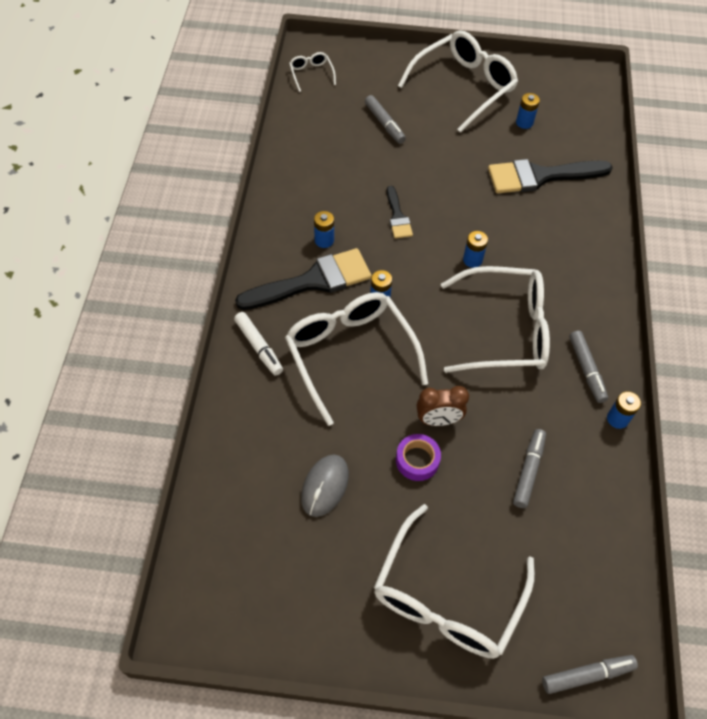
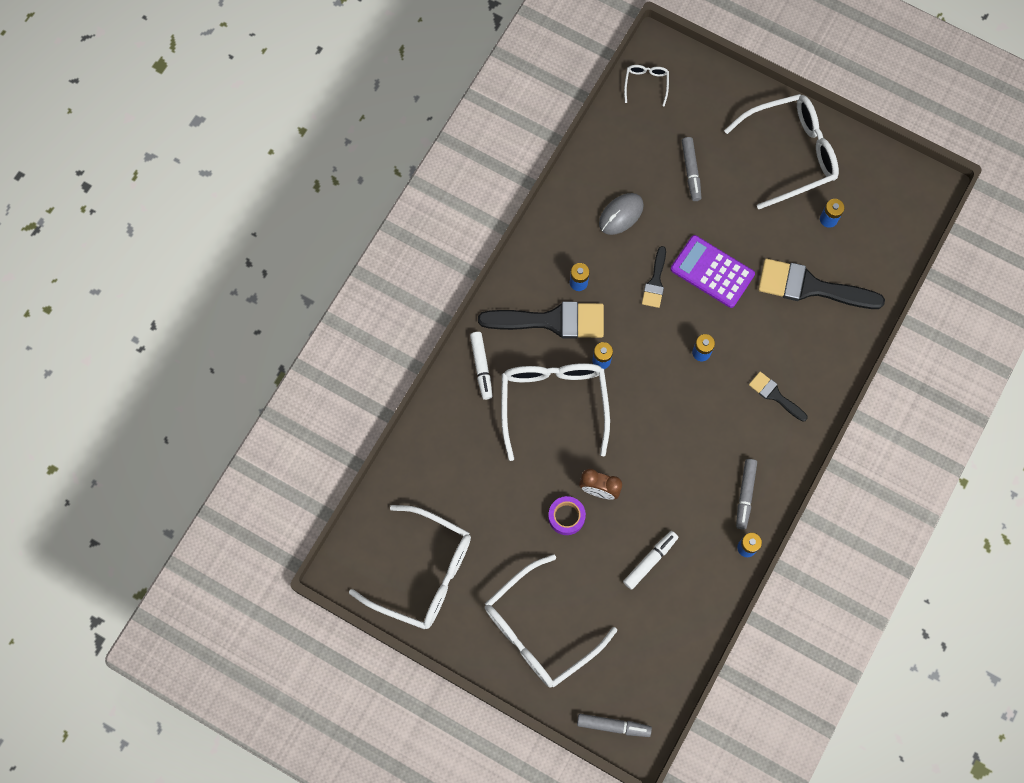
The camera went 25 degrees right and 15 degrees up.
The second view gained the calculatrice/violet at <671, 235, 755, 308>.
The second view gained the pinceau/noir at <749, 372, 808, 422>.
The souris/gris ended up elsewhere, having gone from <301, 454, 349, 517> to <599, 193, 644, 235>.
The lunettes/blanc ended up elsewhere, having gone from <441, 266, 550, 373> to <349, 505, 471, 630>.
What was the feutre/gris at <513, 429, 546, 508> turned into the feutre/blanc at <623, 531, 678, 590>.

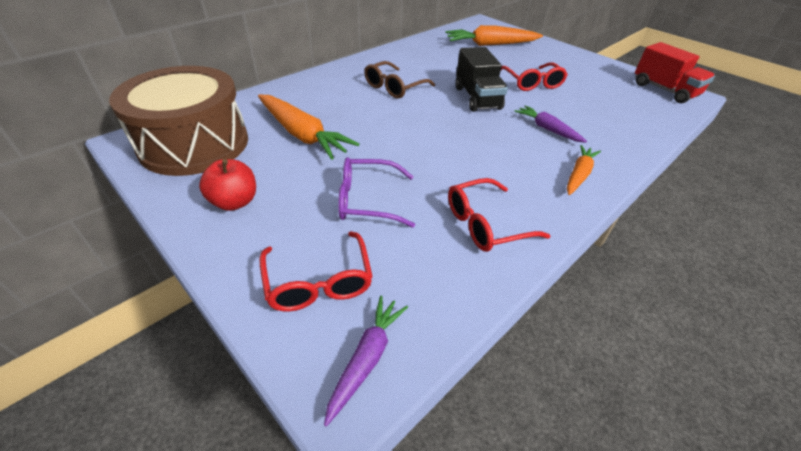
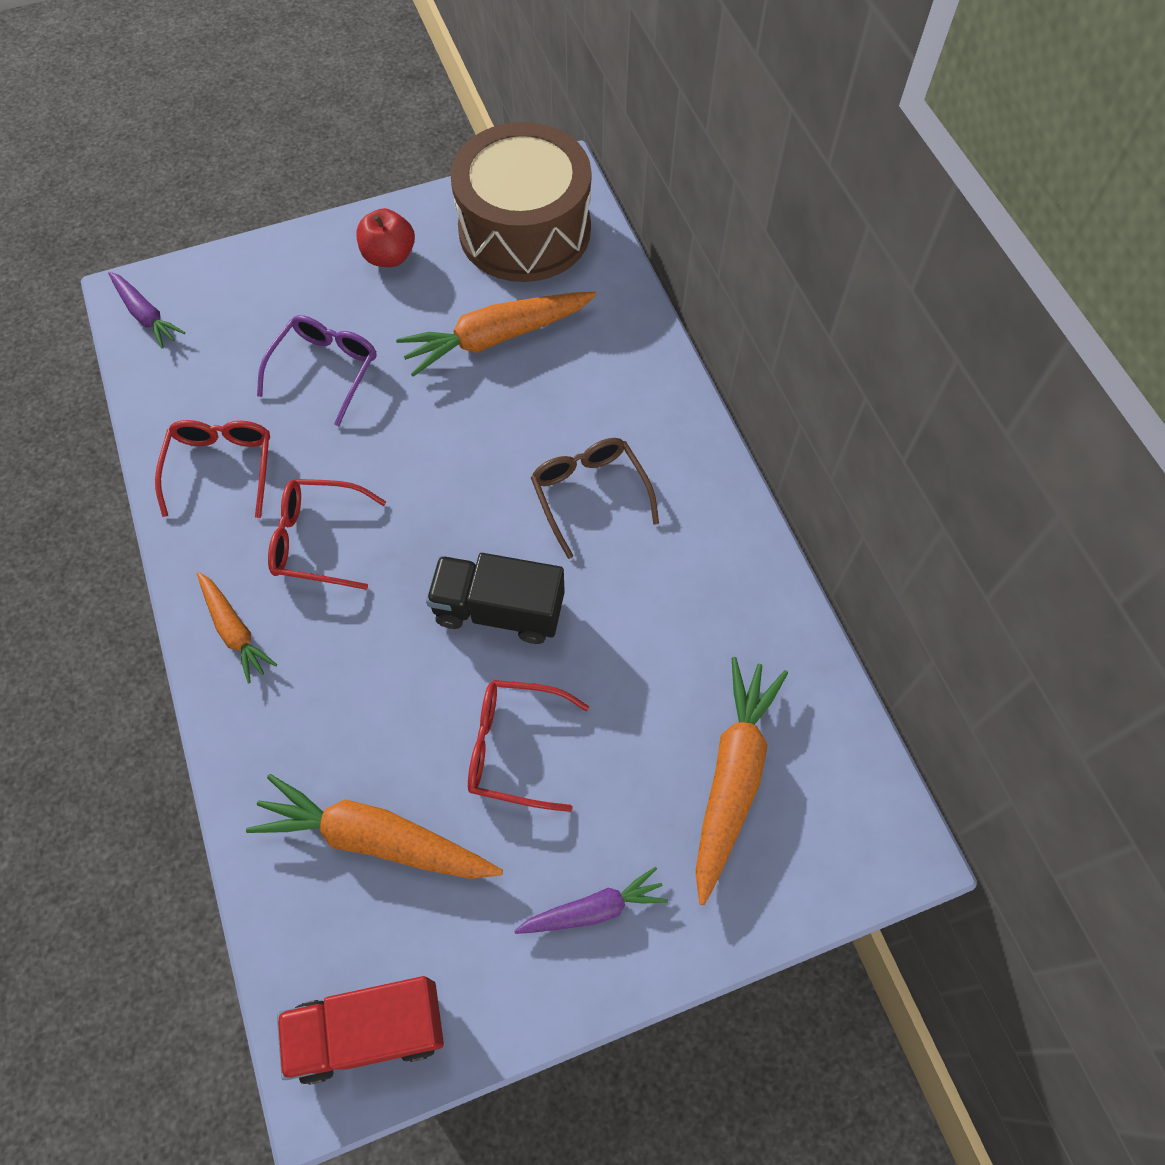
The camera went 115 degrees right and 20 degrees up.
The second view gained the carotte/orange at <246, 774, 503, 879>.
The lunettes/rouge ended up elsewhere, having gone from <260, 231, 373, 311> to <268, 479, 386, 590>.
The carotte/violet ended up elsewhere, having gone from <514, 105, 587, 143> to <514, 867, 668, 934>.

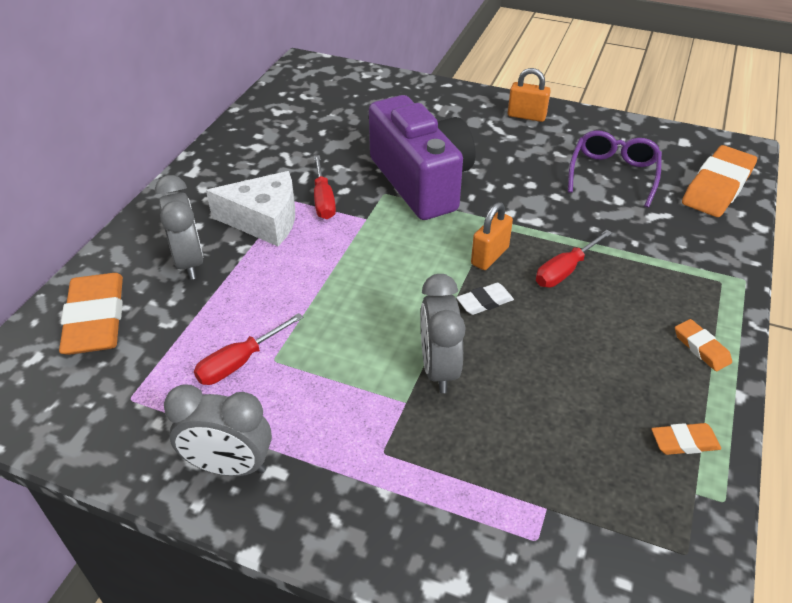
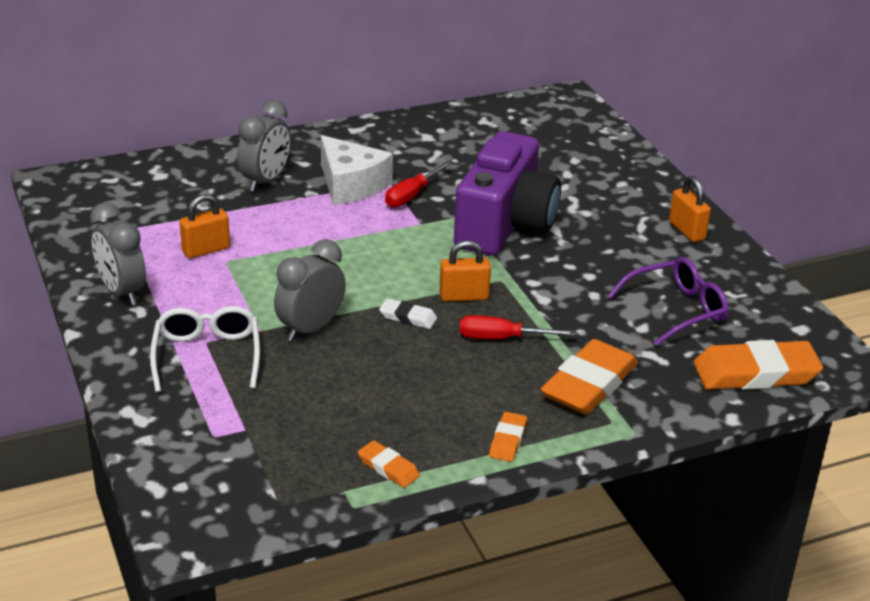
The camera went 45 degrees right and 10 degrees down.
The second view gained the lunettes/blanc at <150, 306, 260, 392>.
The gomme/orange ended up elsewhere, having gone from <59, 273, 123, 355> to <540, 339, 638, 414>.
Where the tournevis/rouge stood at <194, 313, 304, 385>, the cadenas/orange came to stand at <180, 194, 230, 258>.

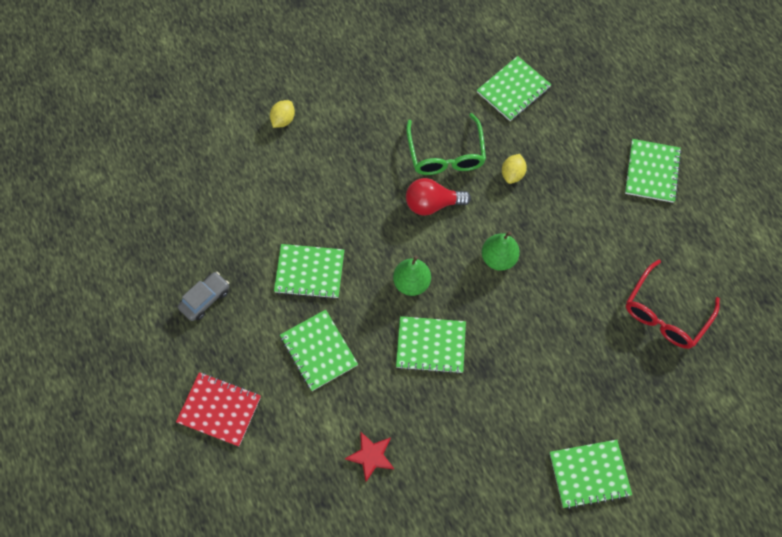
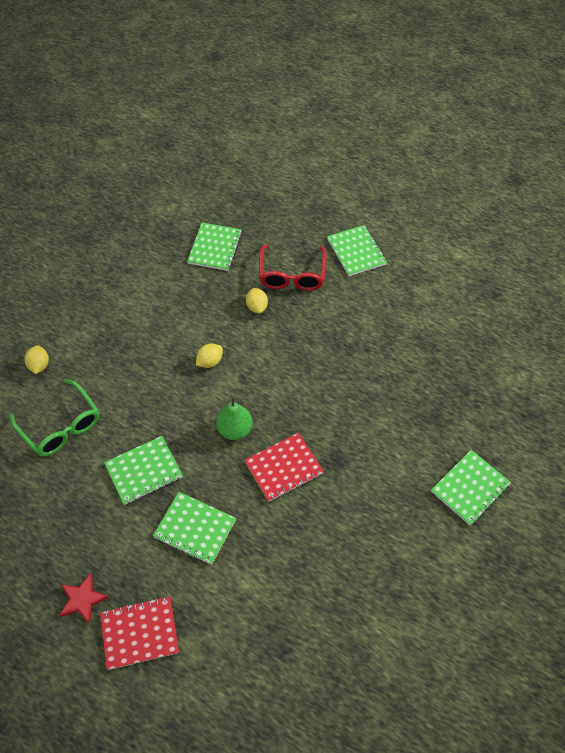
The camera went 35 degrees left and 10 degrees down.
The second view lost the voiture/gris at <178, 272, 229, 321>.
The second view lost the poire/vert at <482, 231, 520, 271>.
The étoile/rouge ended up elsewhere, having gone from <345, 431, 394, 482> to <59, 573, 109, 624>.
The lunettes/vert ended up elsewhere, having gone from <406, 113, 486, 175> to <10, 379, 99, 457>.
The lunettes/rouge ended up elsewhere, having gone from <626, 260, 720, 349> to <259, 244, 327, 291>.
Where the ampoule/rouge stood at <406, 178, 471, 216>, the citron/jaune came to stand at <196, 344, 223, 368>.
What was the carnet/vert at <396, 316, 466, 374> turned into the carnet/rouge at <244, 433, 324, 502>.

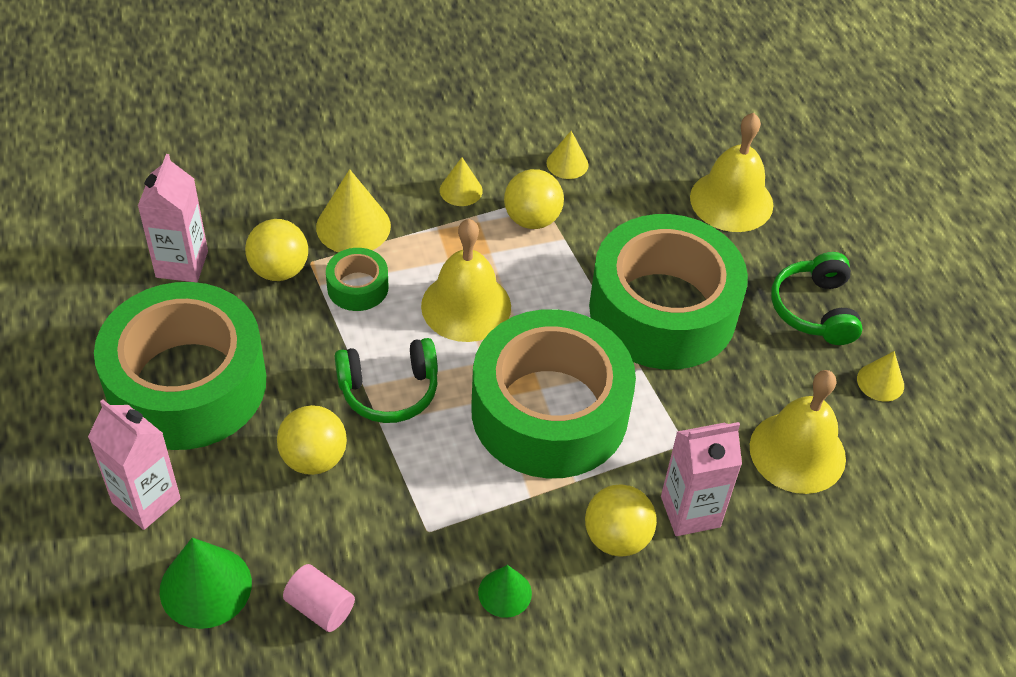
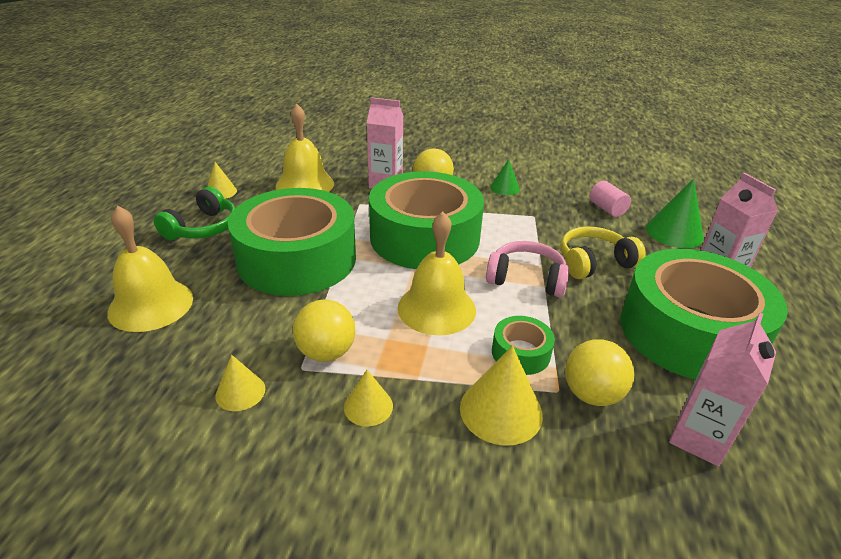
The camera went 150 degrees left and 15 degrees down.
Where the balle/jaune stood at <277, 405, 347, 475>, the casque audio/jaune came to stand at <560, 226, 646, 279>.
What was the casque audio/vert at <335, 338, 438, 423> turned into the casque audio/rose at <486, 241, 570, 297>.

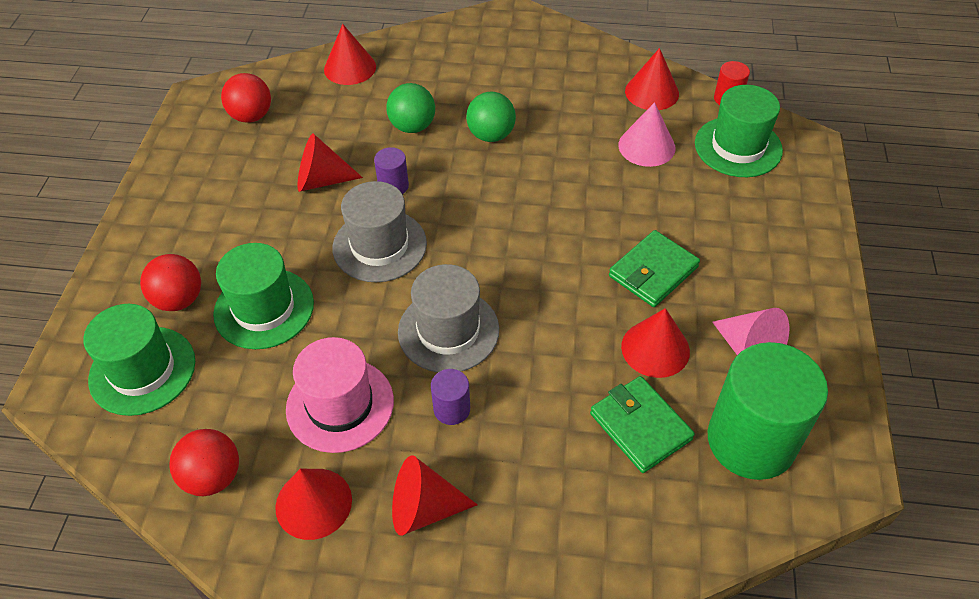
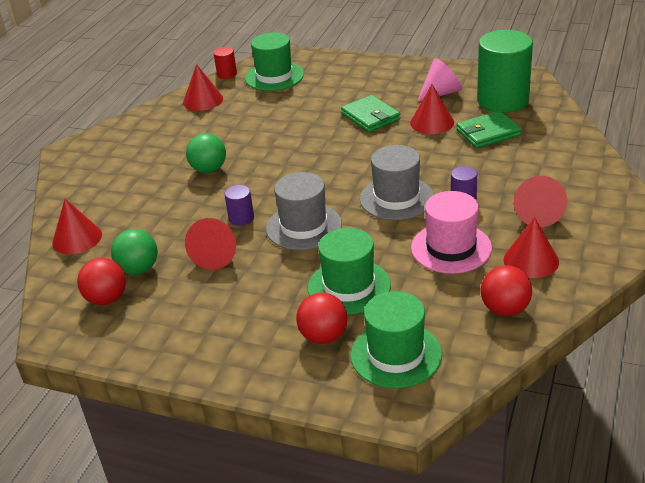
The camera went 75 degrees left and 15 degrees down.
The second view lost the cône/rose at <618, 102, 675, 167>.
The balle/vert ended up elsewhere, having gone from <386, 83, 435, 133> to <111, 229, 158, 275>.

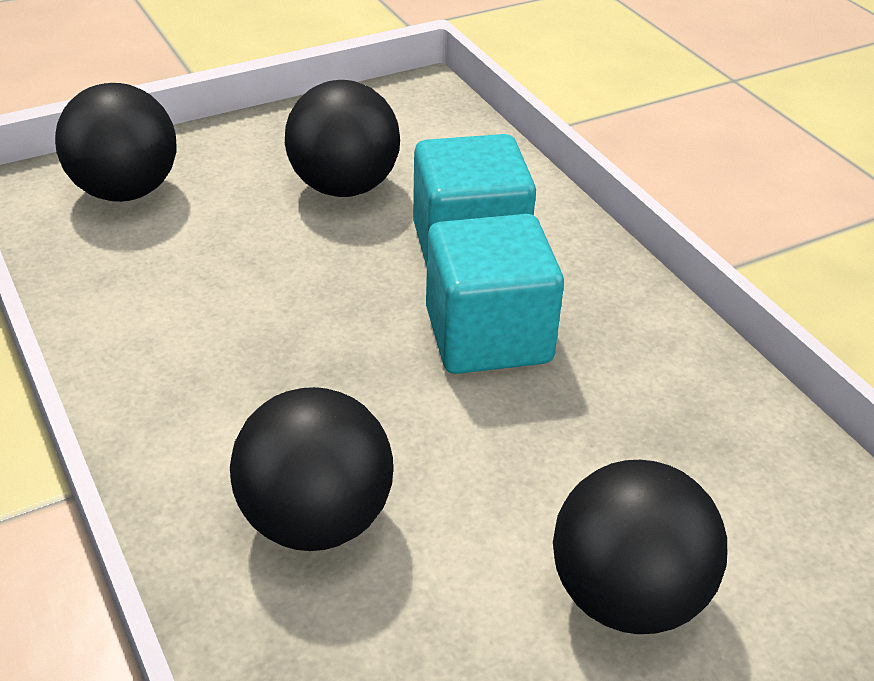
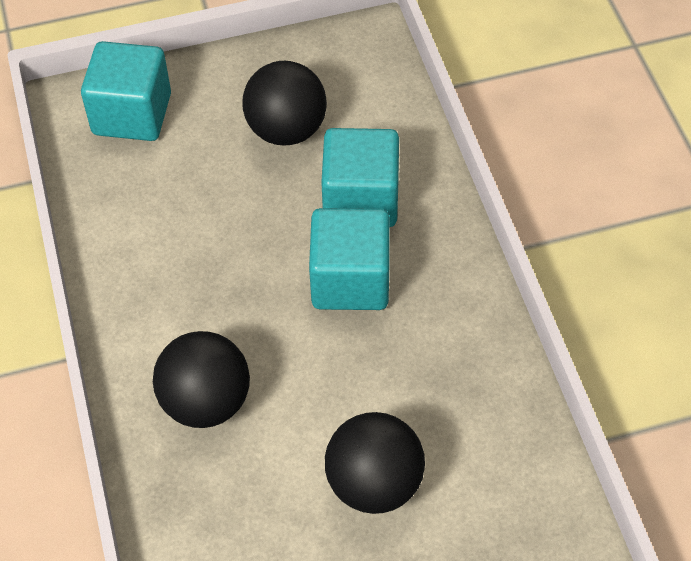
The camera went 15 degrees right and 15 degrees up.
Where the balle/noir stood at <55, 83, 177, 202>, the cube/turquoise came to stand at <81, 41, 171, 141>.

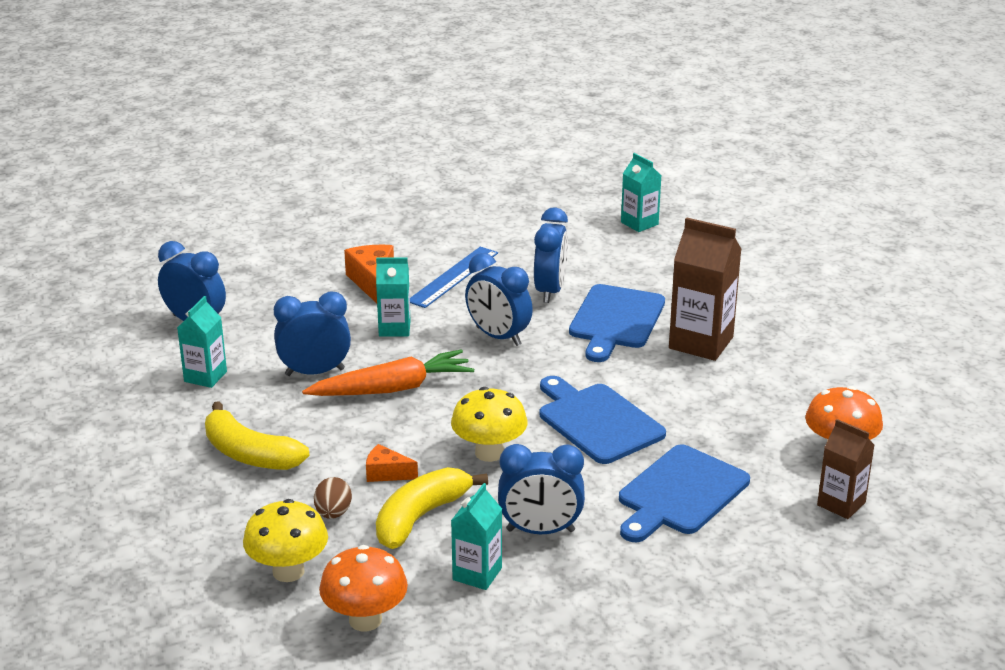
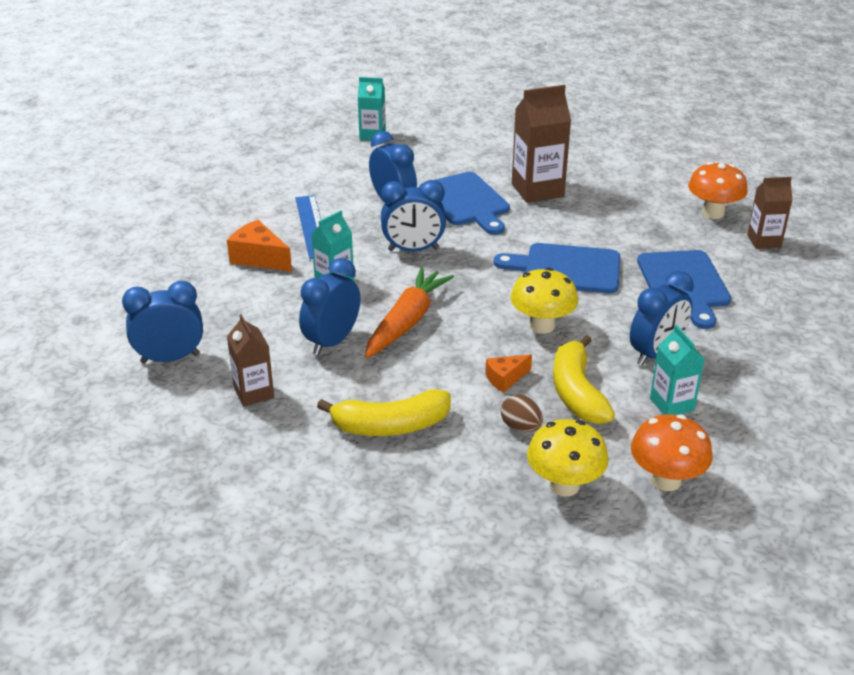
The camera went 45 degrees left and 5 degrees up.
What was the brique de lait/turquoise at <177, 296, 227, 388> turned into the brique de lait/marron at <227, 314, 274, 406>.

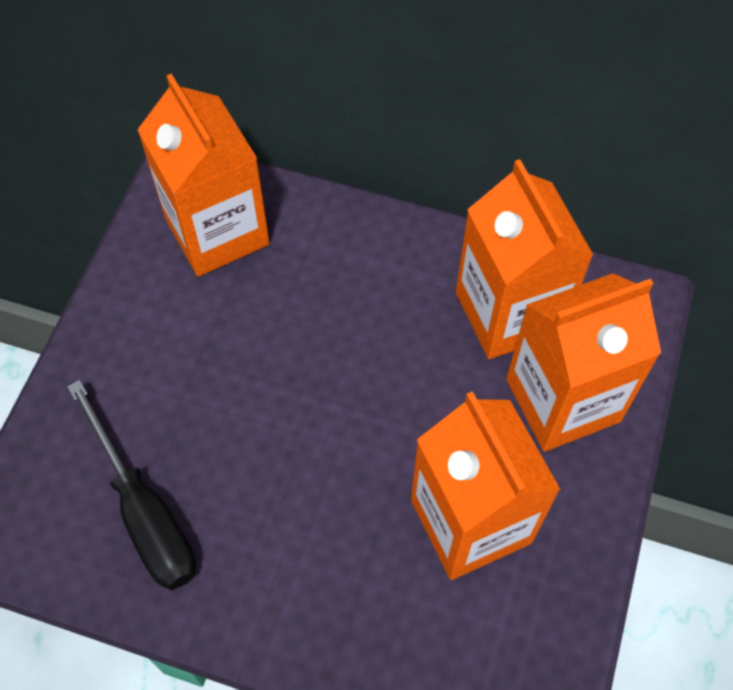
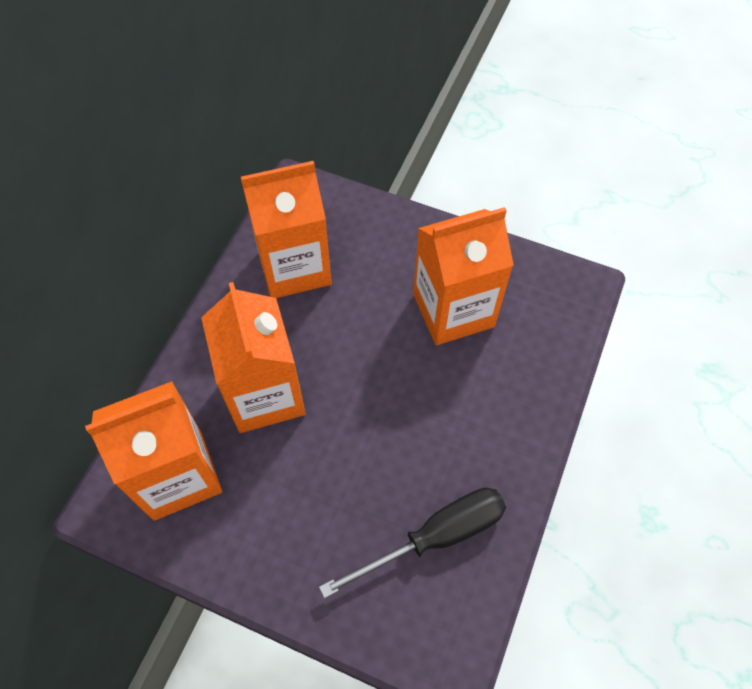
The camera went 85 degrees left and 0 degrees up.
The brique de lait/orange ended up elsewhere, having gone from <506, 273, 661, 452> to <201, 282, 306, 433>.

